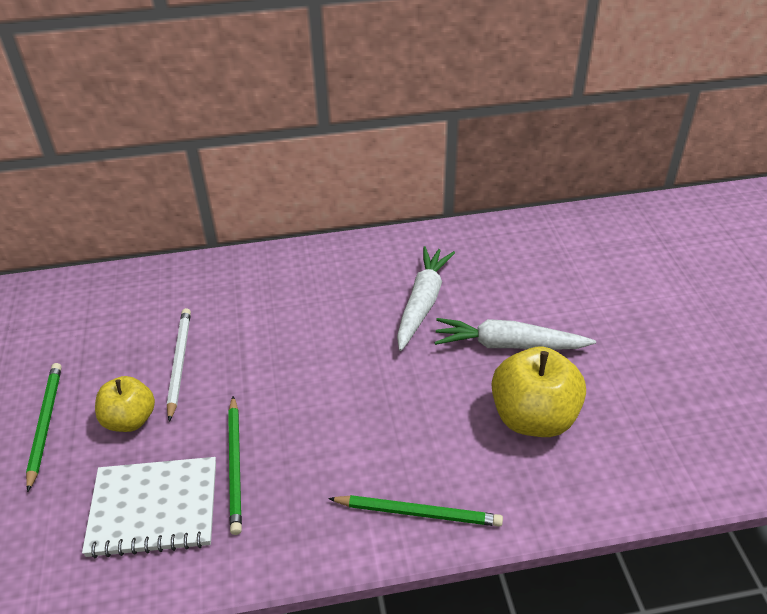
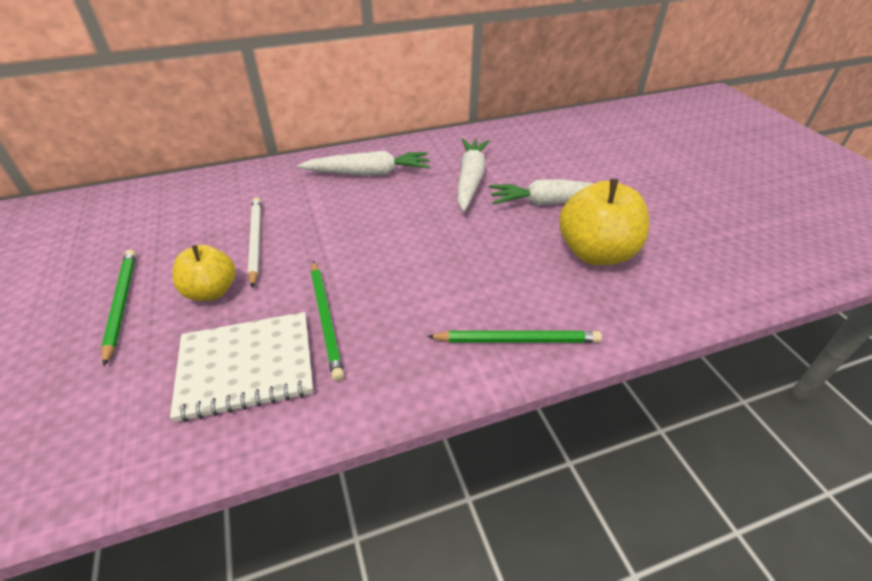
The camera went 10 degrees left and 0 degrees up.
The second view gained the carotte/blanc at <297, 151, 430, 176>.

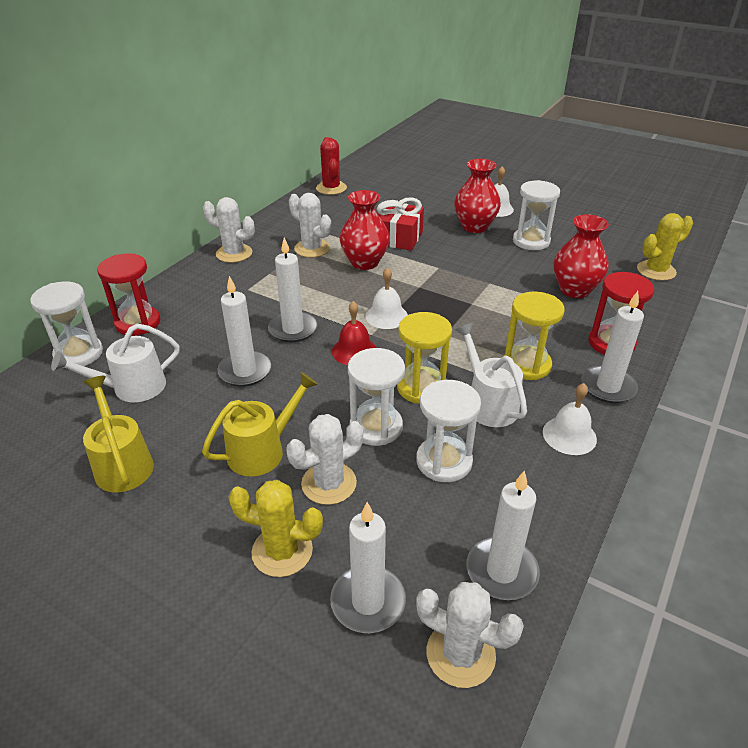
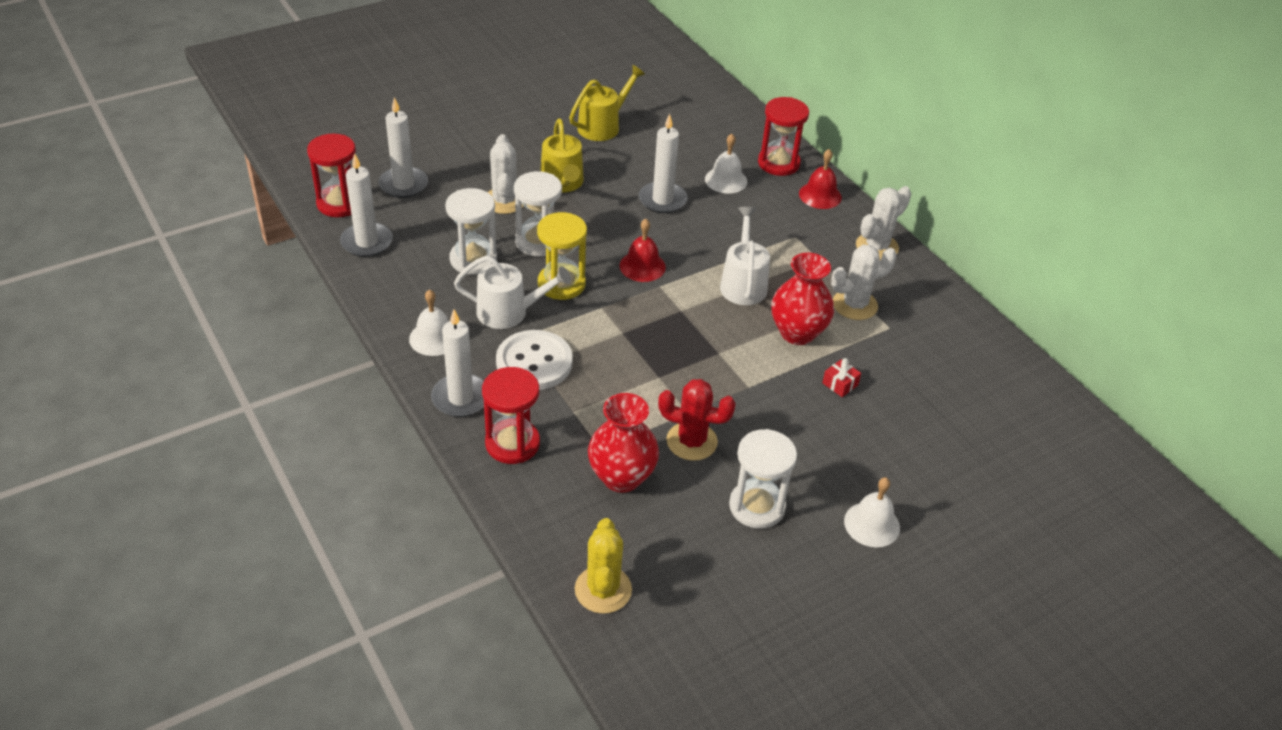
The camera went 115 degrees right and 5 degrees up.
The second view lost the sablier/blanc at <30, 281, 103, 368>.
The second view lost the cactus/jaune at <228, 480, 323, 577>.
The second view lost the bougie/blanc at <268, 238, 317, 342>.
The second view lost the vase/rouge at <454, 159, 501, 233>.
The second view gained the cloche/rouge at <799, 149, 842, 209>.
The arrosoir/blanc ended up elsewhere, having gone from <51, 324, 180, 402> to <720, 207, 770, 305>.
The cactus/rouge ended up elsewhere, having gone from <316, 137, 347, 195> to <658, 379, 736, 461>.
The cloche/blanc ended up elsewhere, having gone from <365, 267, 408, 329> to <705, 134, 747, 194>.
Where the cactus/blanc stood at <416, 582, 524, 688>, the sablier/rouge came to stand at <307, 134, 356, 217>.
Where the sablier/jaune stood at <504, 292, 565, 380>, the bouton/blanc came to stand at <496, 330, 573, 390>.
The arrosoir/jaune at <83, 376, 154, 493> ended up facing another way, 45 degrees counterclockwise from before.
The size of the cadeau/rouge at <377, 197, 424, 251> changed by a factor of 0.47.

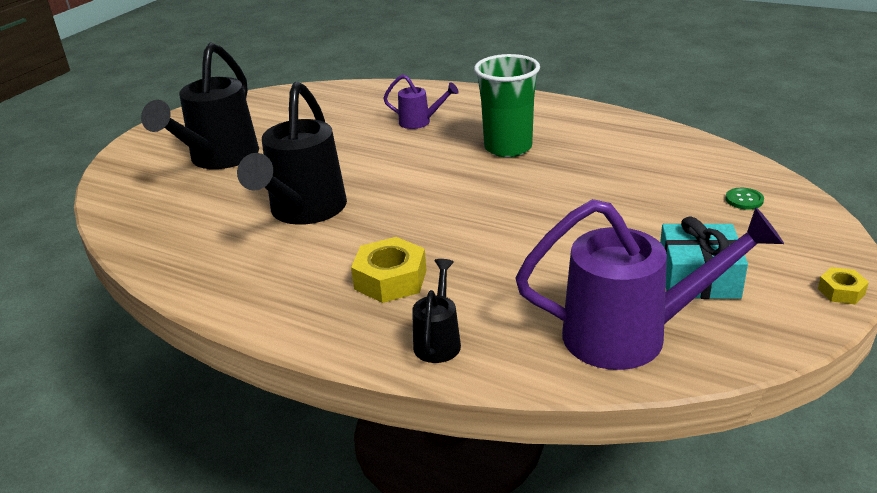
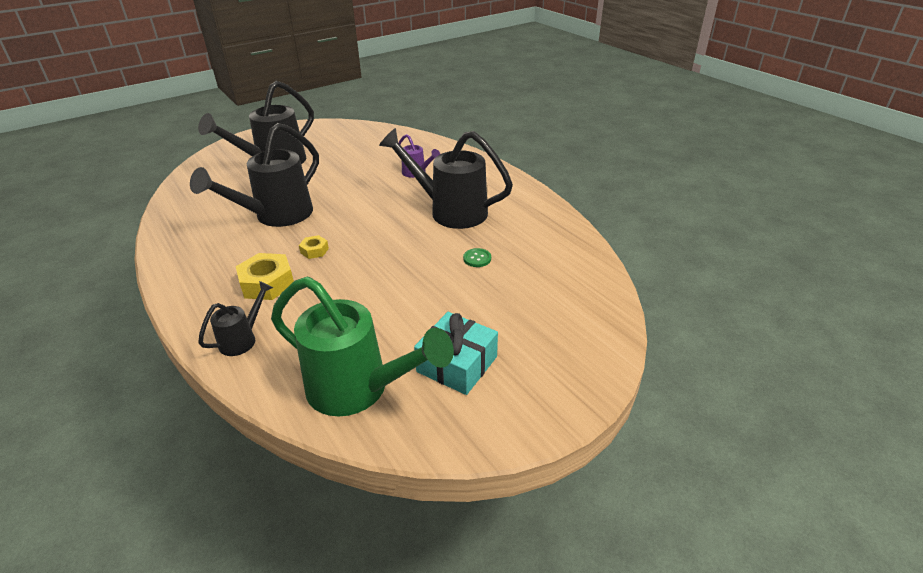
The camera went 25 degrees right and 5 degrees up.
The bouton/vert ended up elsewhere, having gone from <725, 188, 764, 210> to <463, 248, 491, 267>.
The écrou/jaune ended up elsewhere, having gone from <818, 267, 869, 304> to <299, 235, 329, 259>.
Where the gobelet/vert stood at <474, 54, 540, 157>, the arrosoir/noir came to stand at <379, 128, 513, 229>.
What was the arrosoir/violet at <515, 199, 784, 370> turned into the arrosoir/vert at <271, 277, 454, 416>.

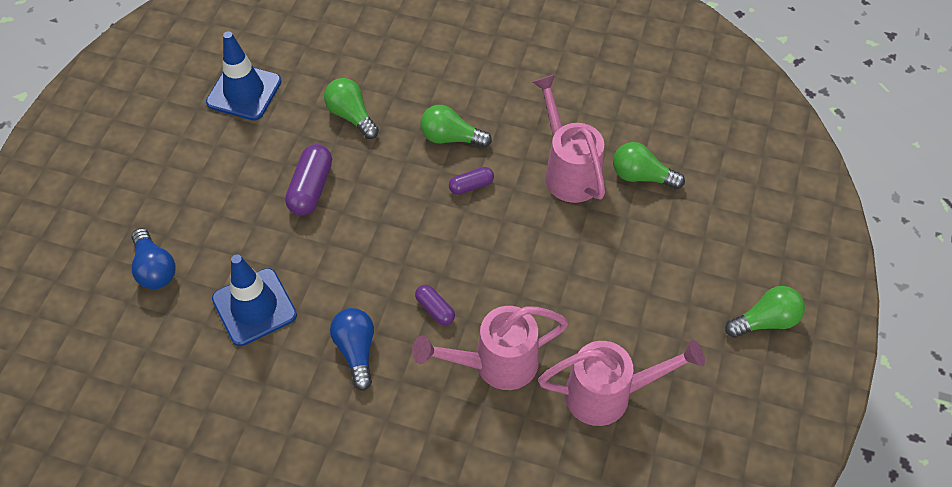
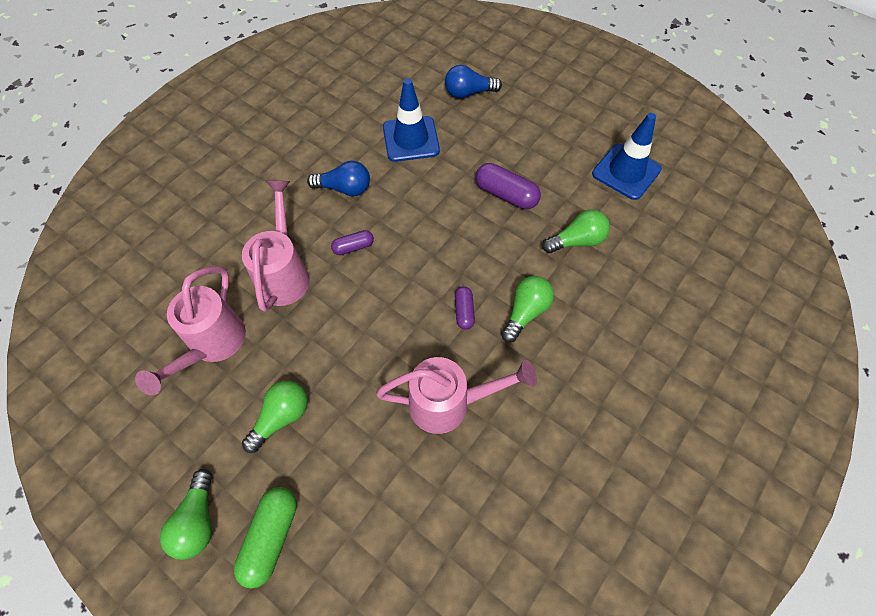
The camera went 110 degrees right and 5 degrees up.
The second view gained the gélule/vert at <234, 487, 297, 588>.
The ampoule/vert ended up elsewhere, having gone from <613, 142, 685, 189> to <242, 381, 308, 453>.

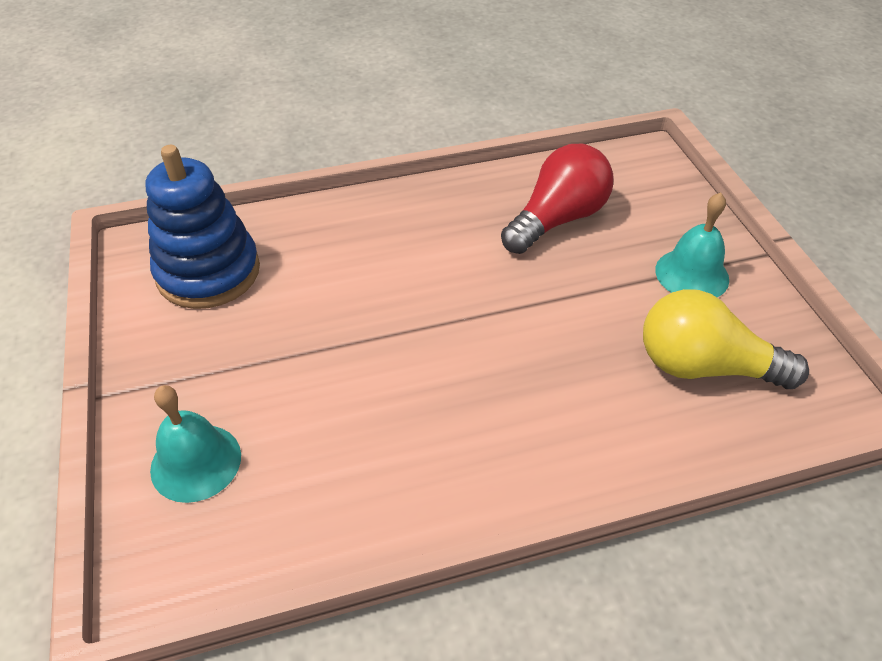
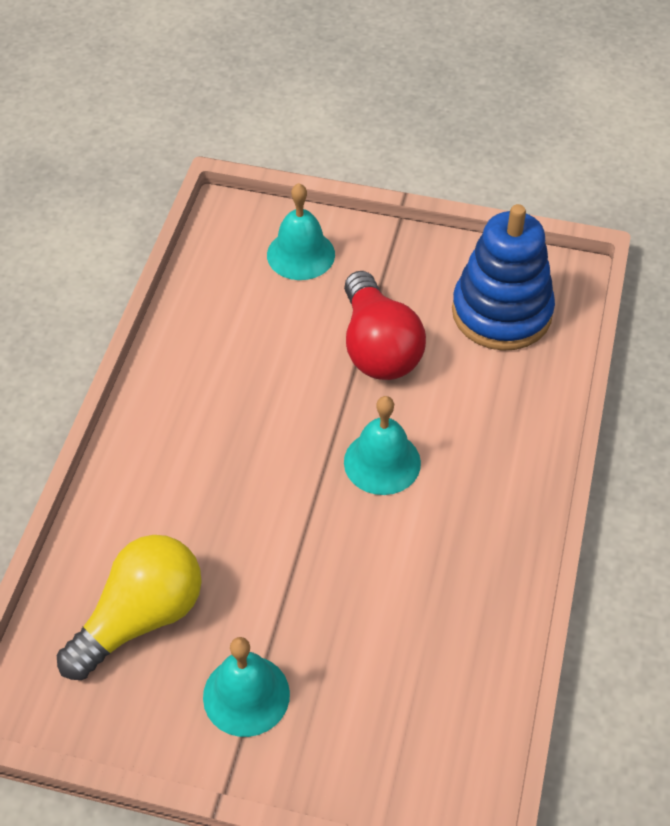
The camera went 120 degrees right and 5 degrees up.
The second view gained the cloche/turquoise at <344, 396, 421, 495>.
The ampoule/rouge ended up elsewhere, having gone from <501, 144, 614, 254> to <344, 271, 426, 380>.

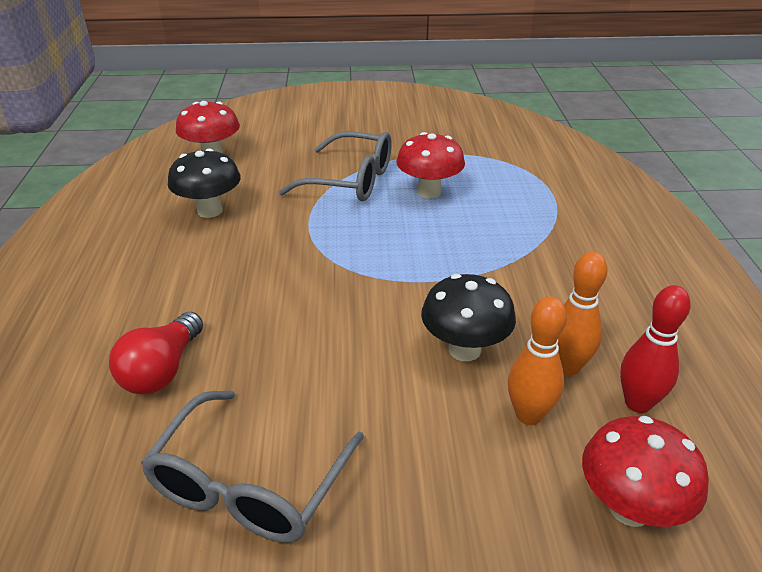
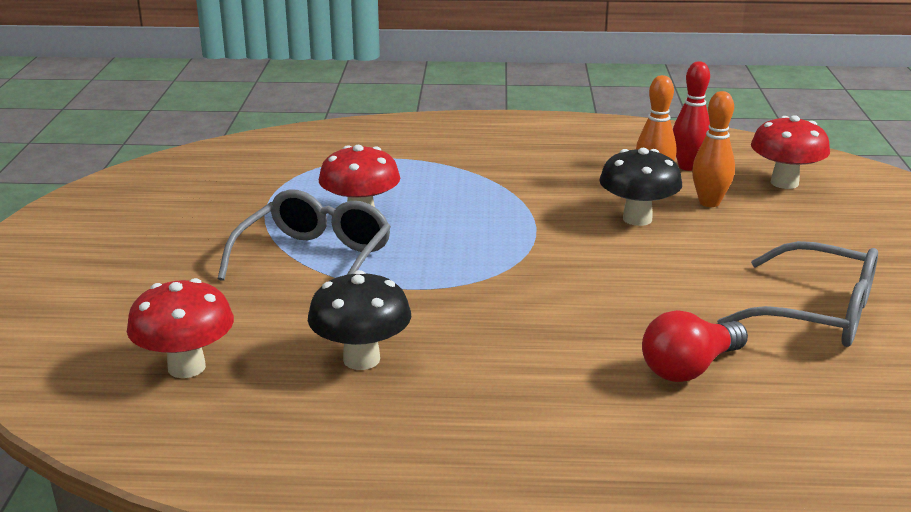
The camera went 85 degrees left and 10 degrees down.
The ampoule/rouge at <109, 312, 203, 394> ended up facing another way, 120 degrees clockwise from before.

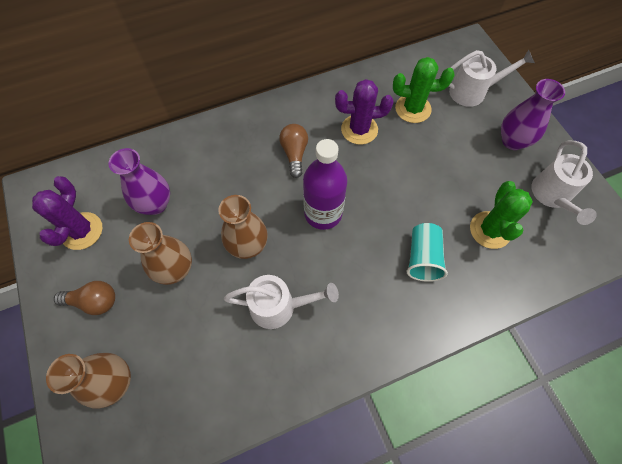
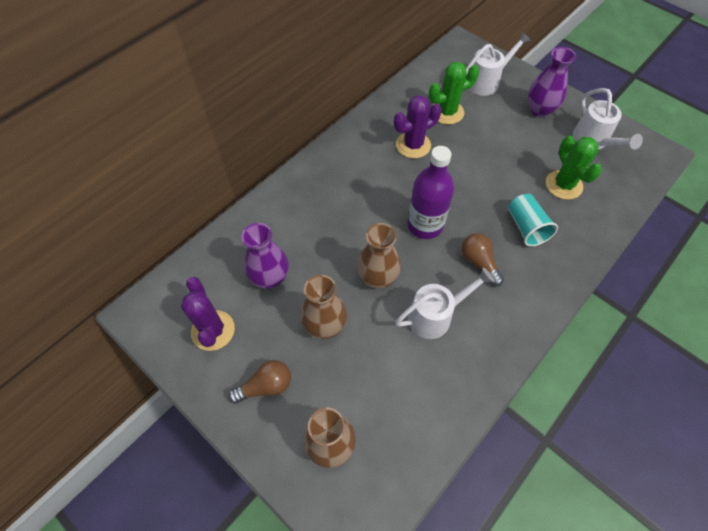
The camera went 25 degrees left and 5 degrees down.
The ampoule/marron ended up elsewhere, having gone from <279, 124, 308, 178> to <461, 233, 504, 286>.

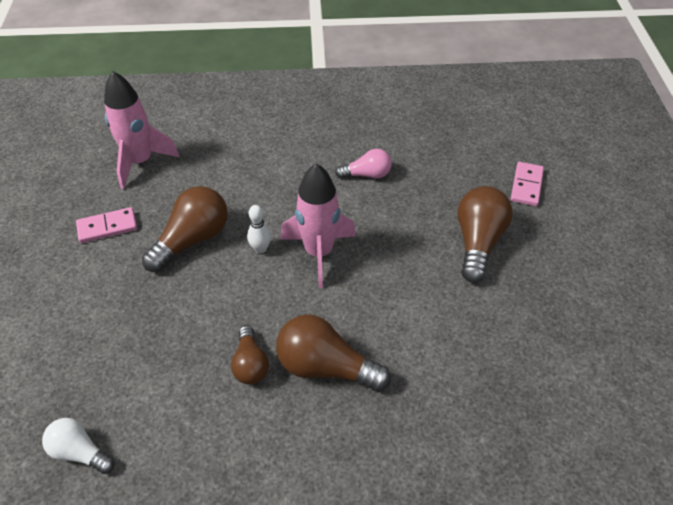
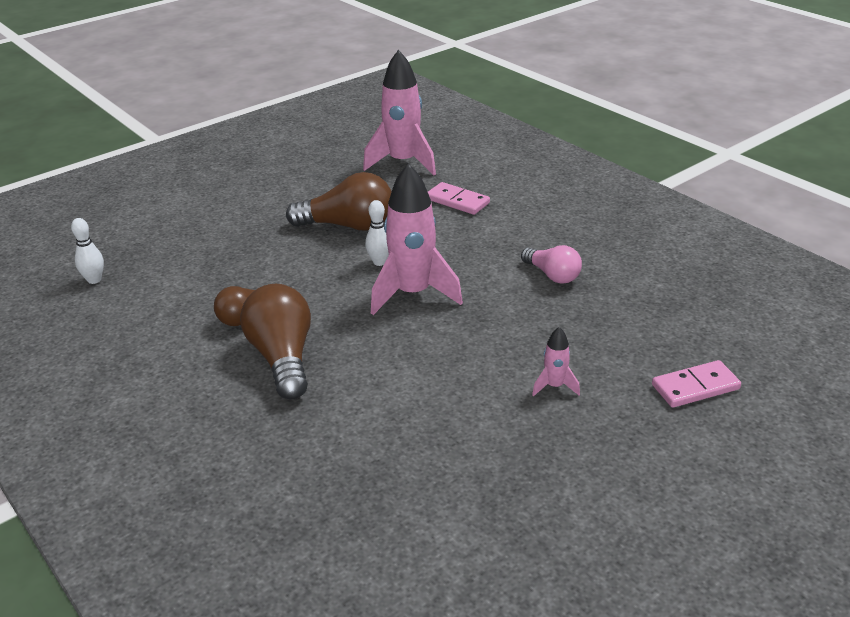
The camera went 55 degrees right and 15 degrees down.
The domino/rose ended up elsewhere, having gone from <76, 207, 137, 243> to <428, 182, 490, 215>.
Where the ampoule/blanc stood at <42, 418, 114, 474>, the quille/blanc came to stand at <71, 218, 104, 284>.
Where the ampoule/marron stood at <458, 186, 513, 283>, the fusée/rose came to stand at <532, 327, 580, 396>.

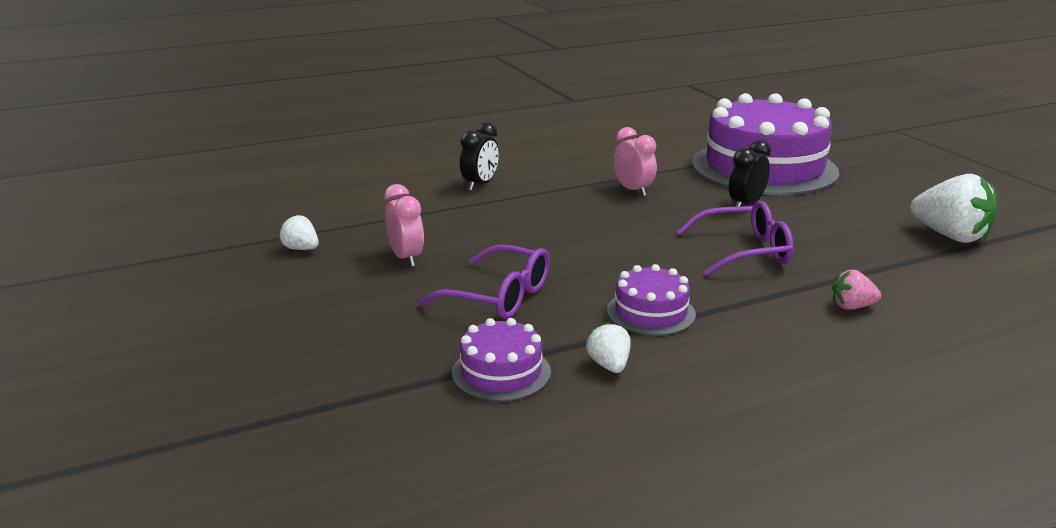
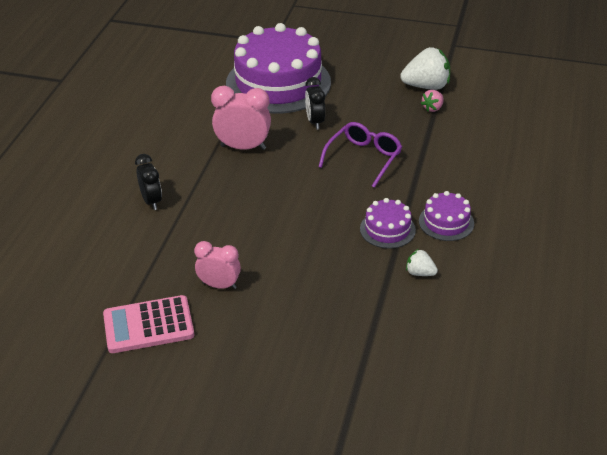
The camera went 50 degrees left and 15 degrees up.
The second view lost the lunettes/violet at <418, 245, 550, 319>.
The gâteau/violet ended up elsewhere, having gone from <452, 318, 551, 402> to <419, 191, 474, 241>.
The fraise/rose ended up elsewhere, having gone from <832, 270, 881, 310> to <421, 90, 444, 112>.
Where the fraise/blanc stood at <279, 215, 319, 250>, the calculatrice/rose came to stand at <103, 295, 194, 353>.
The size of the réveil/rose at <613, 127, 657, 196> changed by a factor of 1.51.

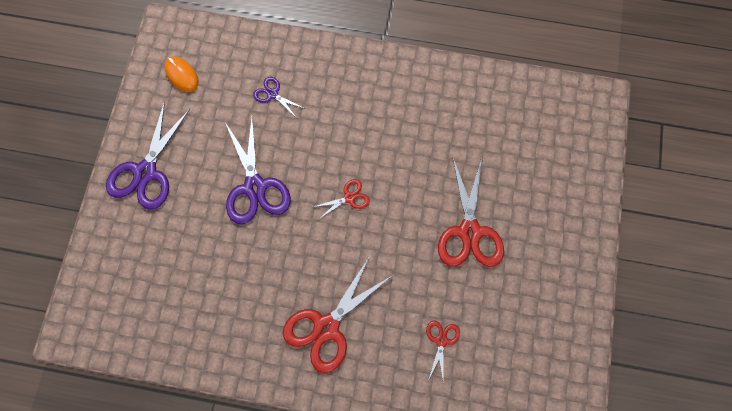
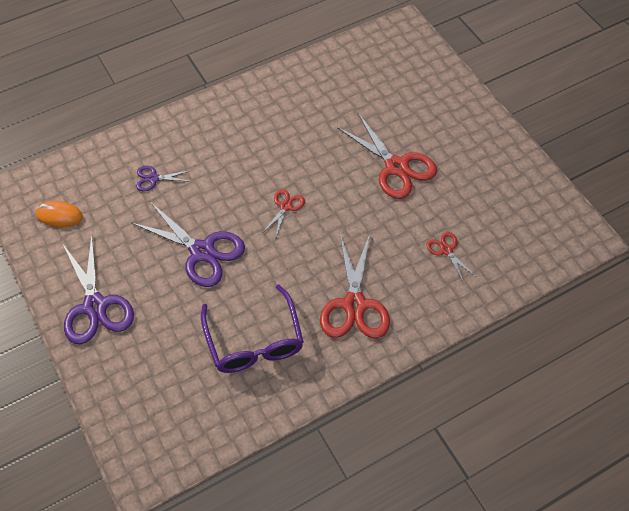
The camera went 40 degrees left and 15 degrees down.
The second view gained the lunettes/violet at <201, 284, 304, 373>.

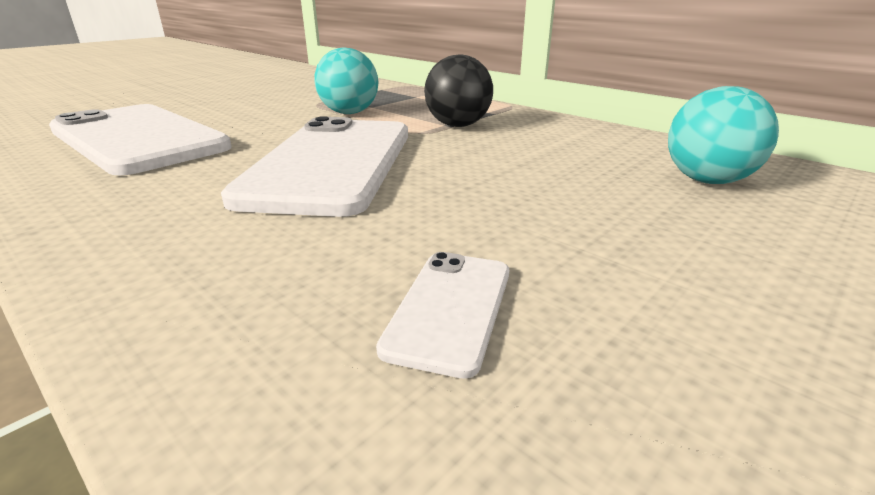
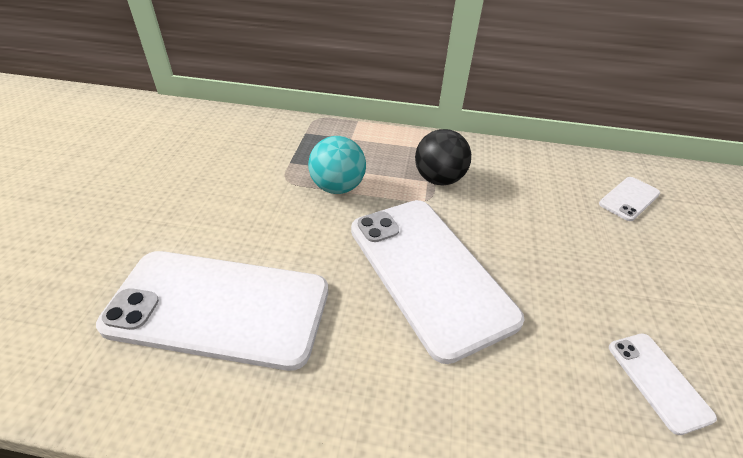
The camera went 35 degrees left and 15 degrees up.
Where the balle/turquoise stood at <668, 86, 779, 184>, the téléphone/blanc came to stand at <599, 177, 660, 221>.

